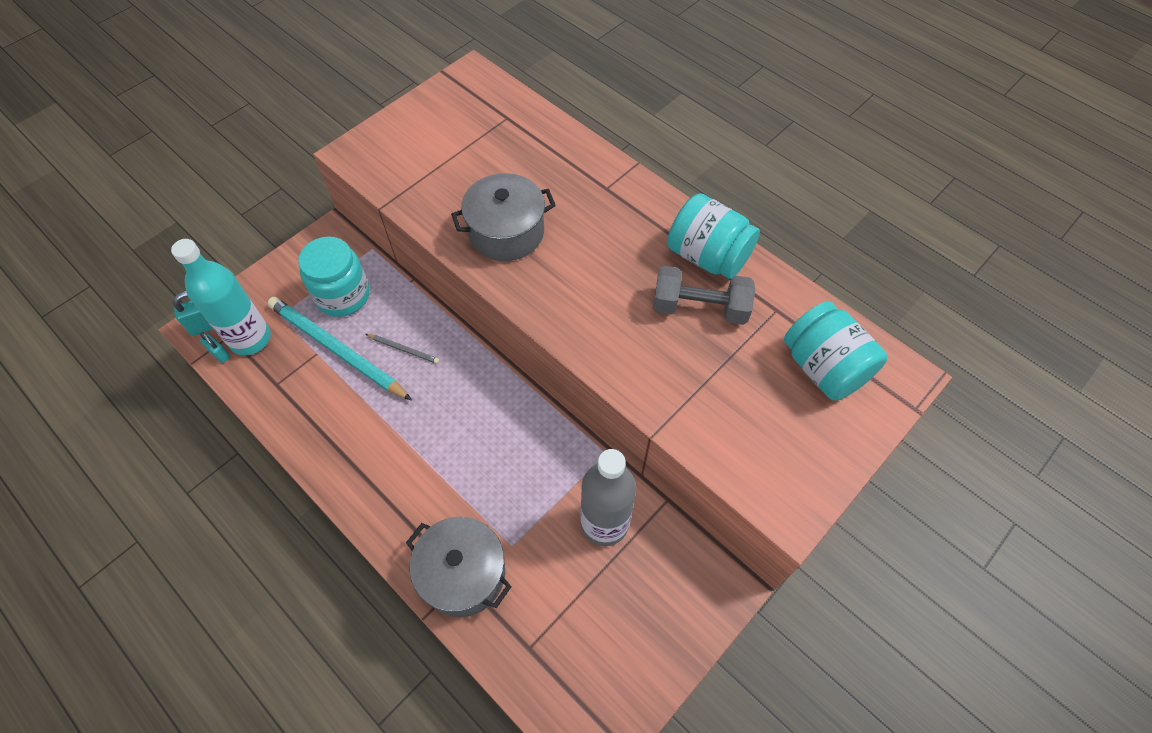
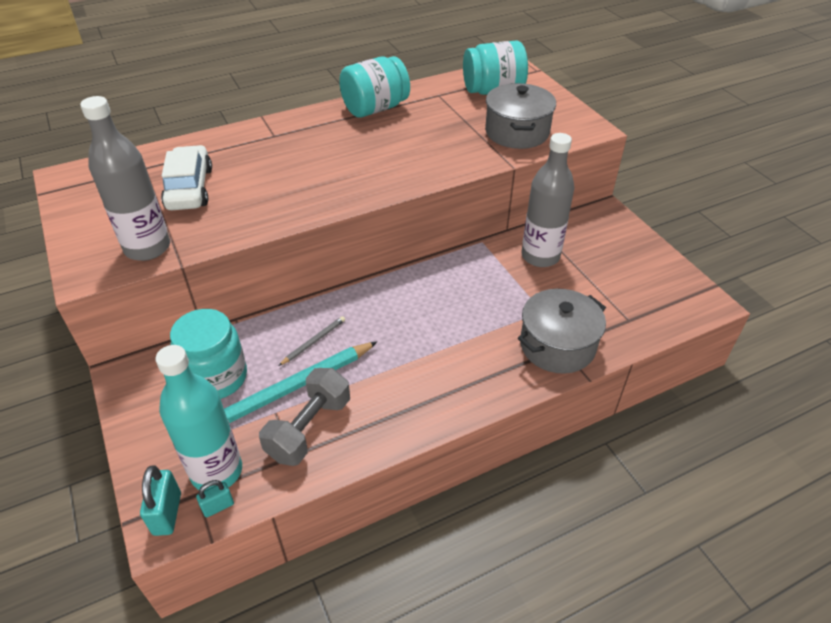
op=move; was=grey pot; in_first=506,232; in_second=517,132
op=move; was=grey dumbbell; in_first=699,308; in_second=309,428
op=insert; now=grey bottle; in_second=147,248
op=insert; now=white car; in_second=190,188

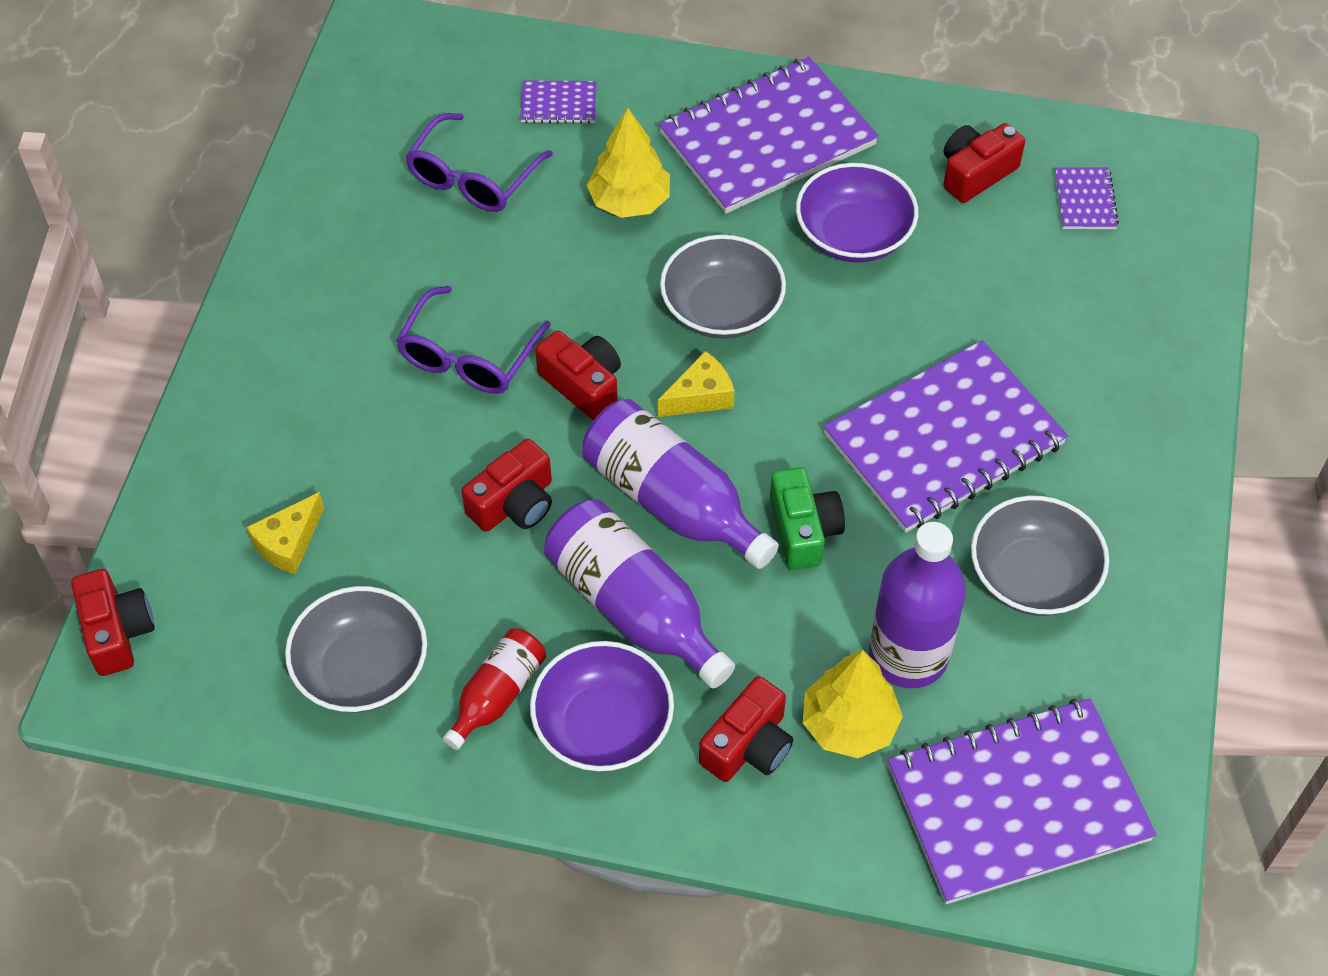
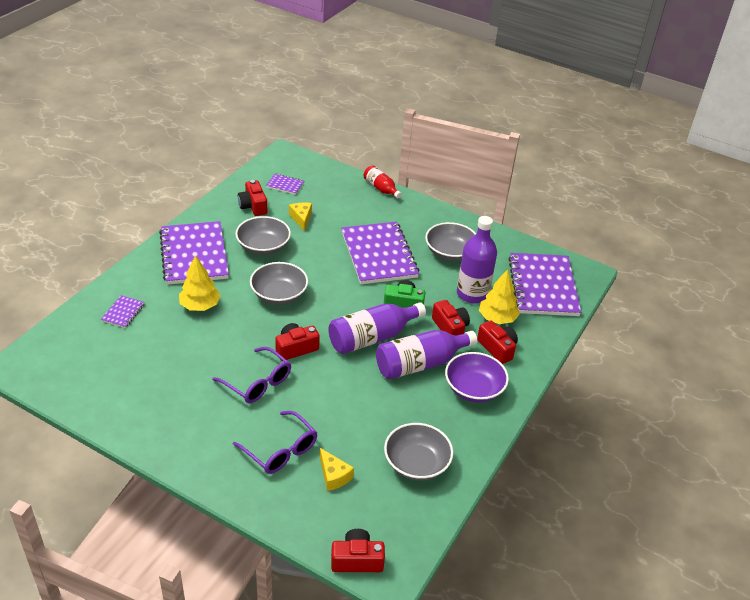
op=move; was=purple glasses; in_first=473,178; in_second=280,450
op=move; was=red bottle; in_first=497,695; in_second=381,188
op=move; was=red camera; in_first=514,503; in_second=450,328
op=move; was=yellow cheese; in_first=700,396; in_second=301,219
op=recolor; was=purple bowl; now=grey bowl; in_first=853,235; in_second=263,247

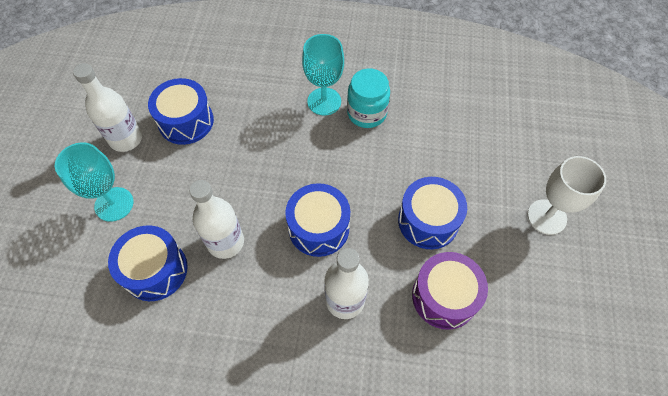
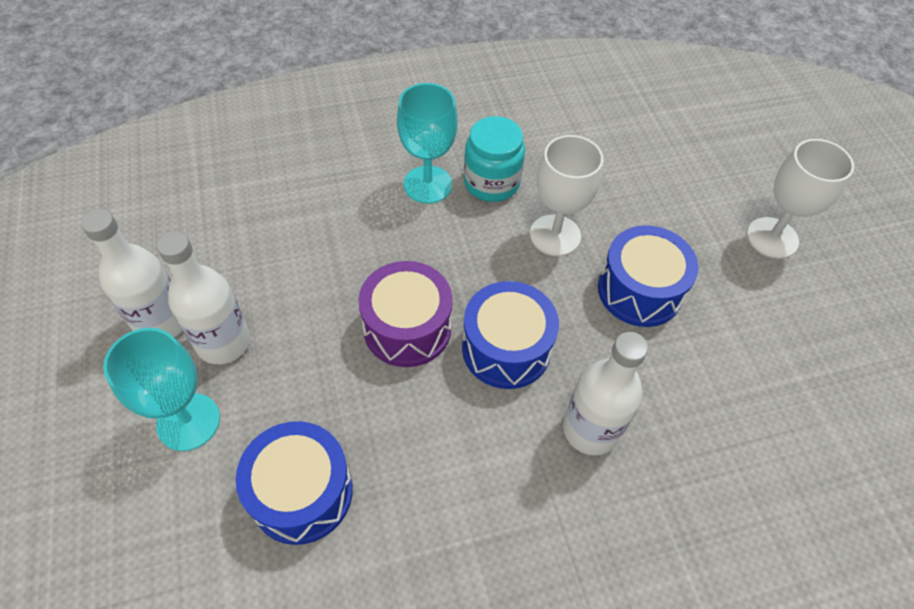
op=delete; was=blue drum; in_first=186,121
op=move; was=white bottle; in_first=225,242; in_second=223,342
op=move; was=purple drum; in_first=444,296; in_second=407,328
op=insert; now=white goblet; in_second=555,235

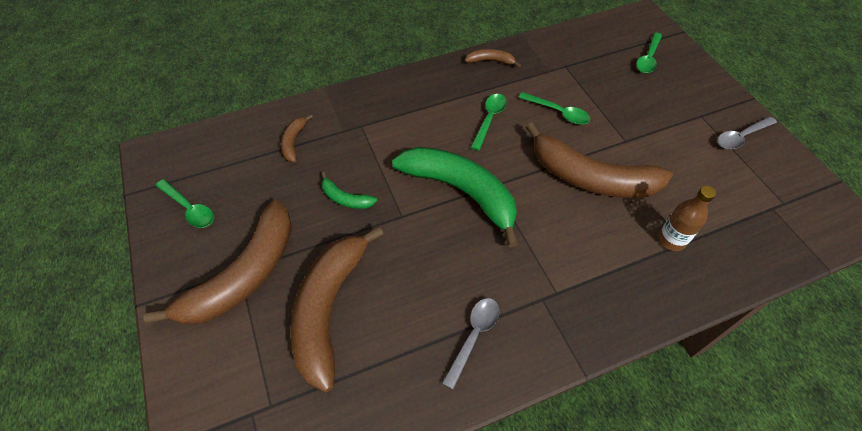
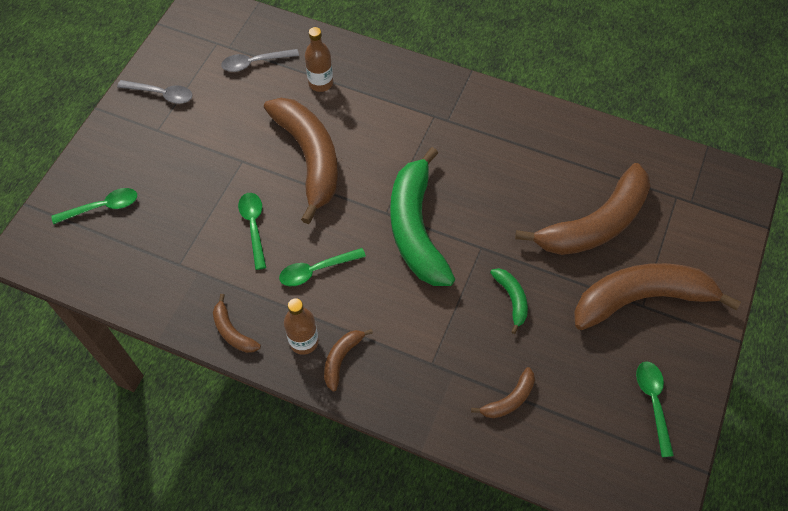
op=move; was=grey spoon; in_first=474,336; in_second=255,63
op=insert; now=brown bottle; in_second=304,341
op=insert; now=brown banana; in_second=341,359

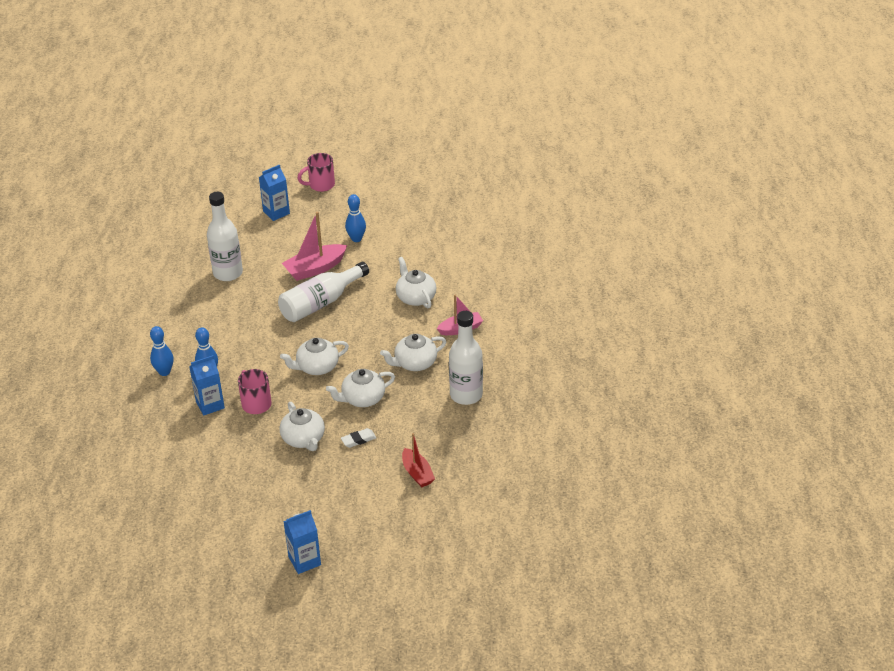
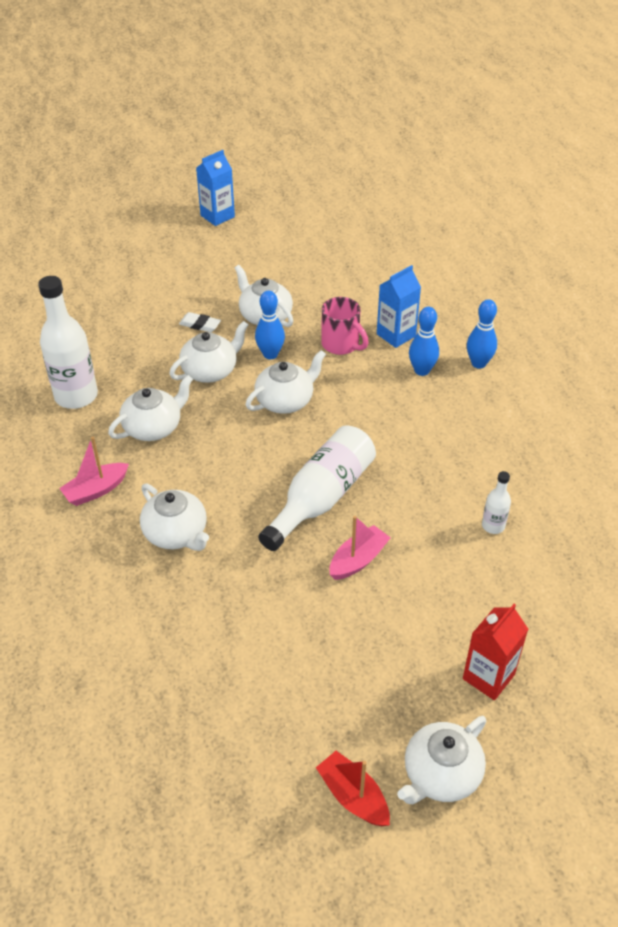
op=resize; was=white bottle; in_first=228,273; in_second=493,526; ratio=0.48
op=recolor; was=blue carton; now=red carton; in_first=276,212; in_second=488,677
op=resize; was=pink boat; in_first=315,268; in_second=358,560; ratio=0.66
op=replace; was=pink mug; now=white teapot; in_first=320,185; in_second=440,774
op=rotate; was=white eraser; in_first=358,440; in_second=200,325; clockwise=60
op=move; was=blue bowling pin; in_first=356,239; in_second=270,354
op=move; was=red boat; in_first=417,473; in_second=353,796

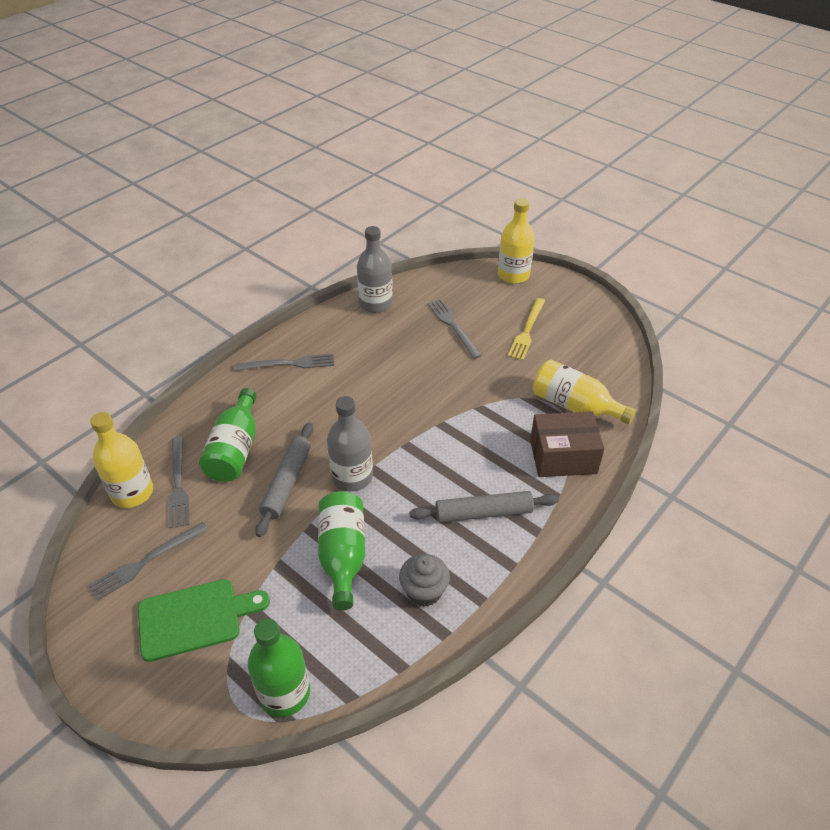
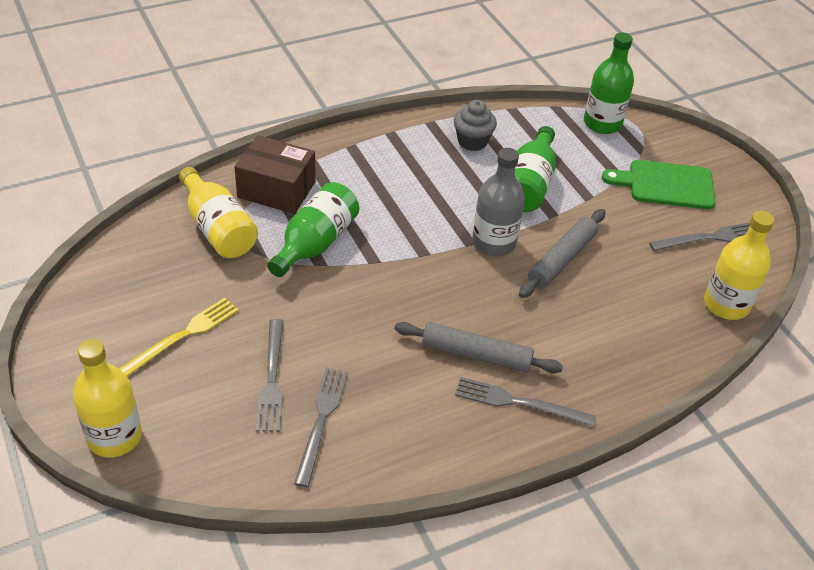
op=move; was=grey fork; in_first=178,485; in_second=321,421
op=move; was=green bottle; in_first=235,450; in_second=315,243
op=delete; was=grey bottle; in_first=376,304
op=move; was=grey rolling pin; in_first=483,513; in_second=476,355

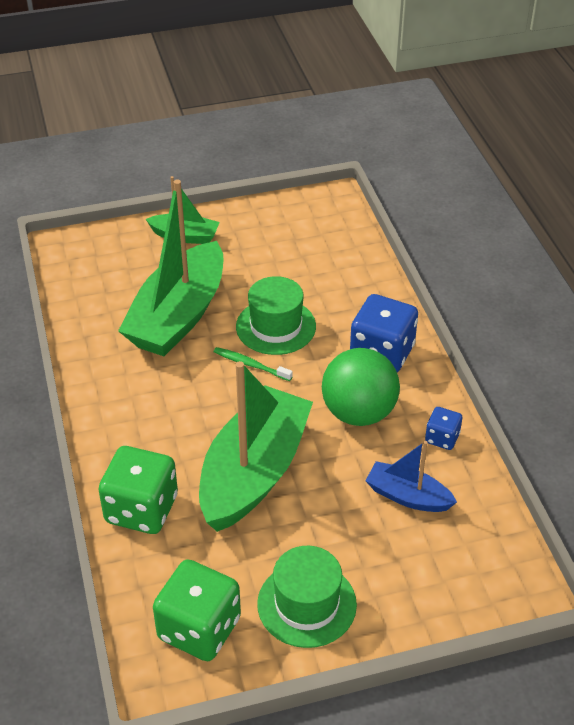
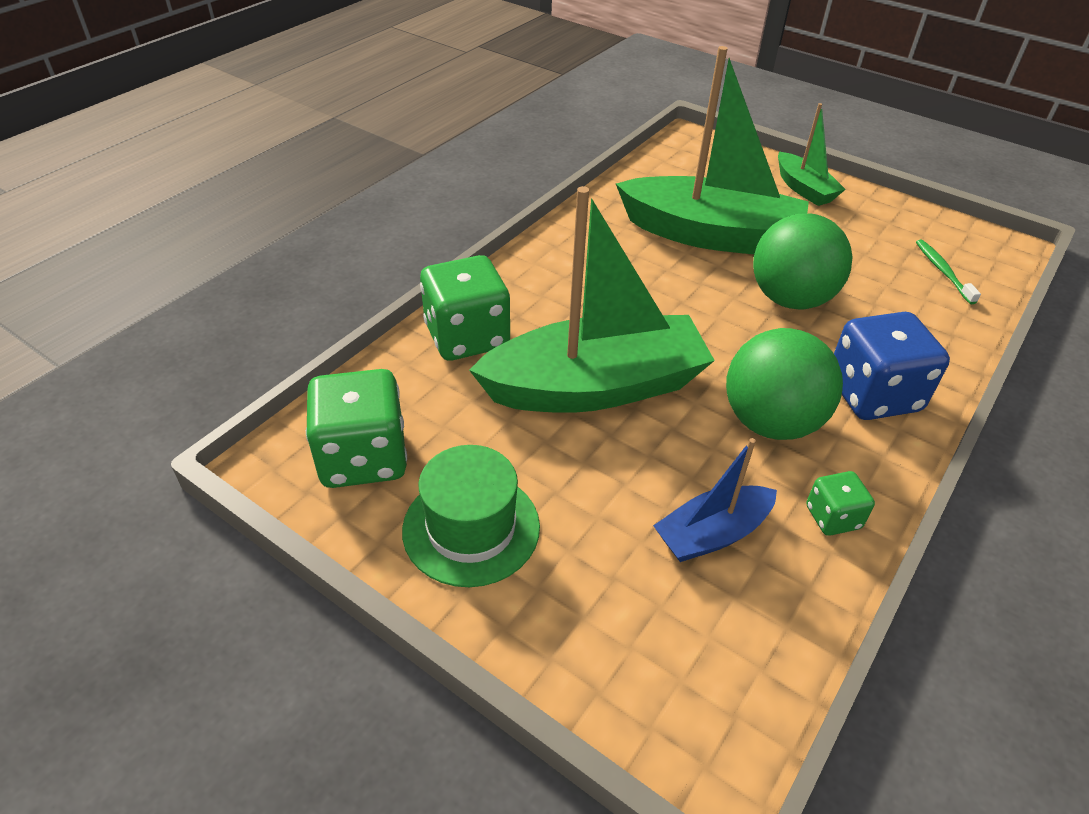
op=rotate; was=green boat; in_first=178,316; in_second=711,235; clockwise=-150
op=move; was=green toothbrush; in_first=250,364; in_second=943,271
op=replace; was=green hat; now=green ball; in_first=276,326; in_second=790,299
op=rotate; was=blue boat; in_first=407,496; in_second=712,534; clockwise=-105
op=recolor; was=blue dice; now=green dice; in_first=442,438; in_second=832,517

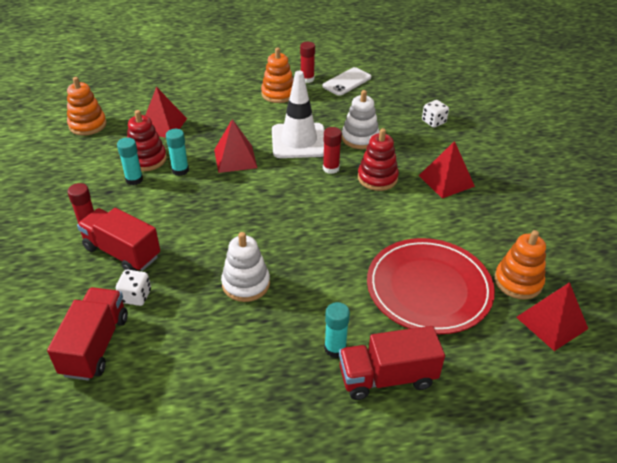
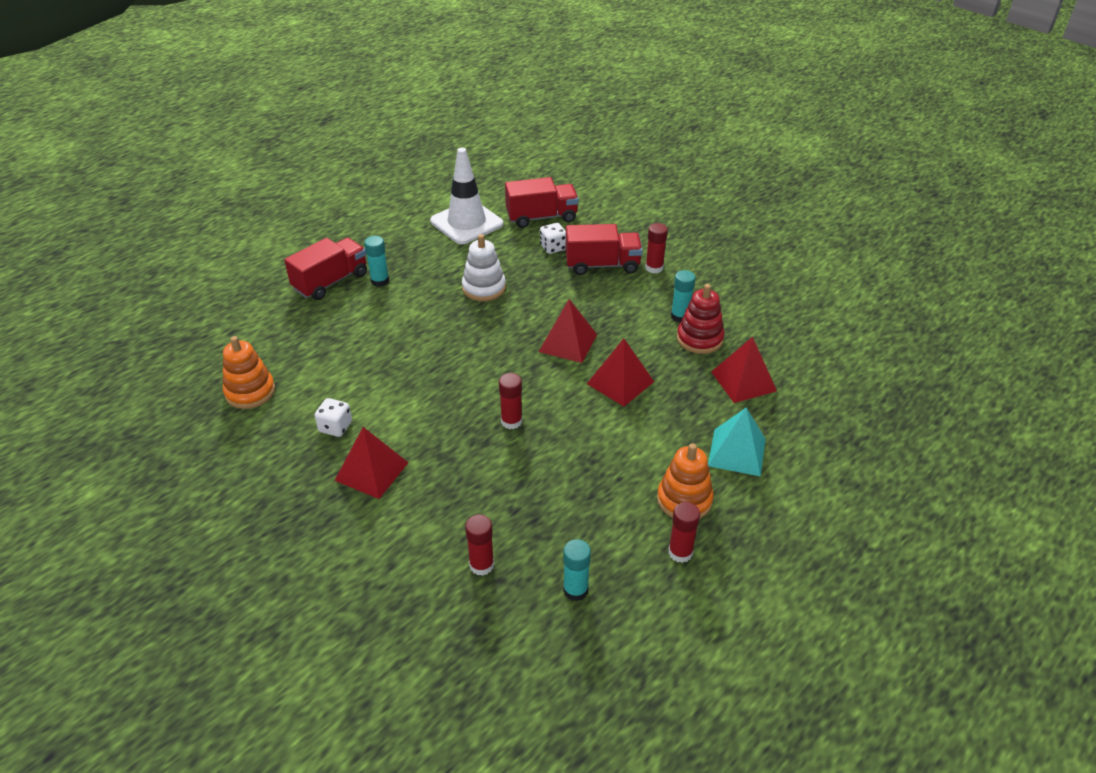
op=rotate; was=red truck; in_first=95,345; in_second=541,217; clockwise=-75
op=delete; was=orange stacking toy; in_first=87,125
op=move; was=turquoise glue stick; in_first=180,170; in_second=575,590
op=move; was=white traffic cone; in_first=299,141; in_second=466,223
op=delete; was=white phone; in_first=347,82
op=delete; was=white stacking toy; in_first=360,138
op=delete; was=red stacking toy; in_first=377,178
op=delete; was=red plate; in_first=429,288
op=move; was=white dice; in_first=433,122; in_second=335,427
op=move; was=red pyramid; in_first=552,322; in_second=568,343
op=insert; now=red glue stick; in_second=481,565
op=insert; now=turquoise pyramid; in_second=737,452

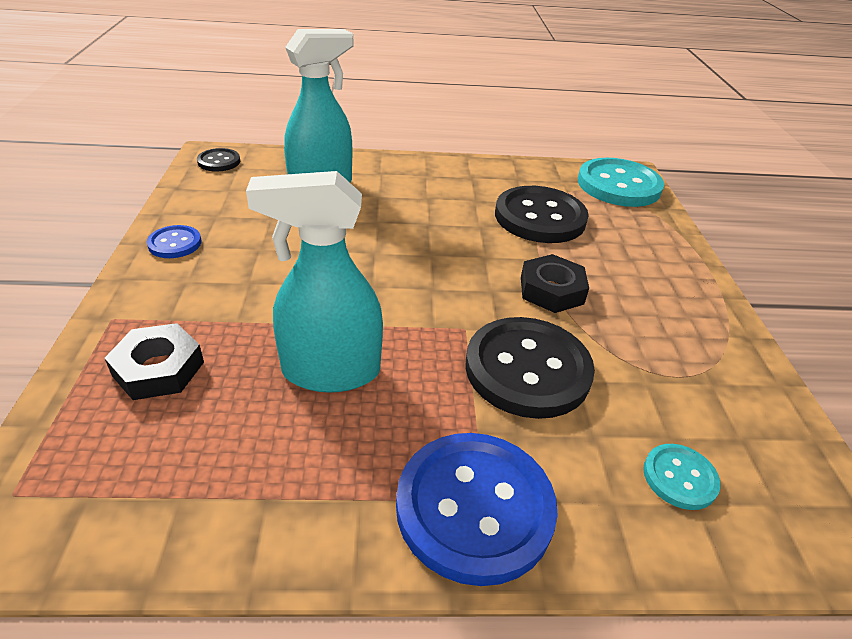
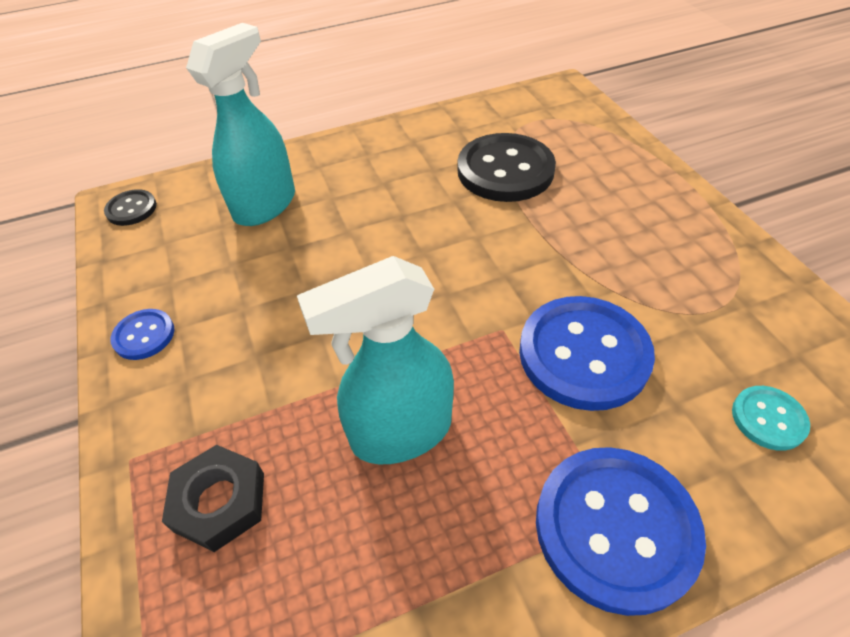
op=recolor; was=black button; now=blue button; in_first=527,369; in_second=583,354
op=delete; was=black nut; in_first=551,290
op=delete; was=turquoise button; in_first=618,185

